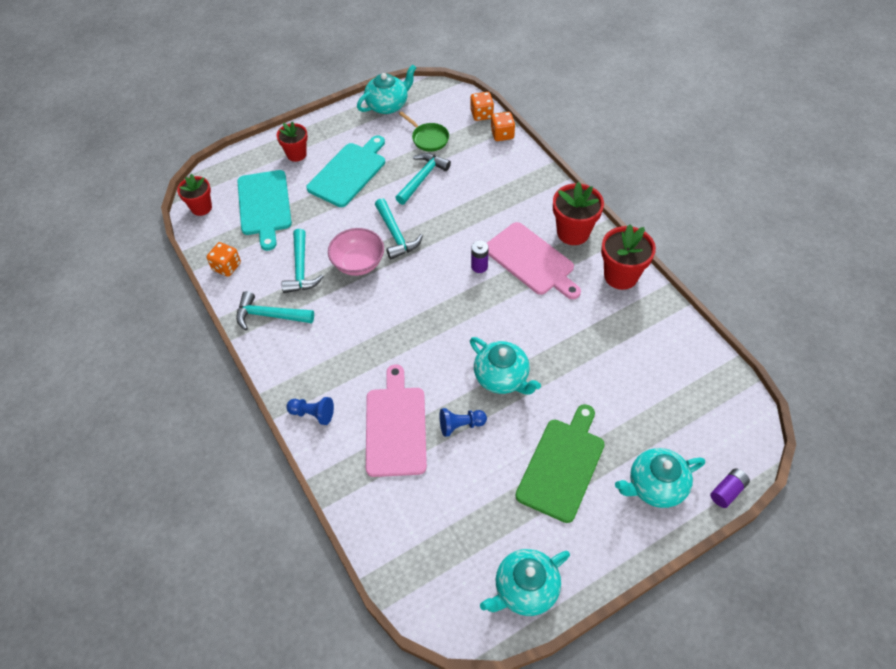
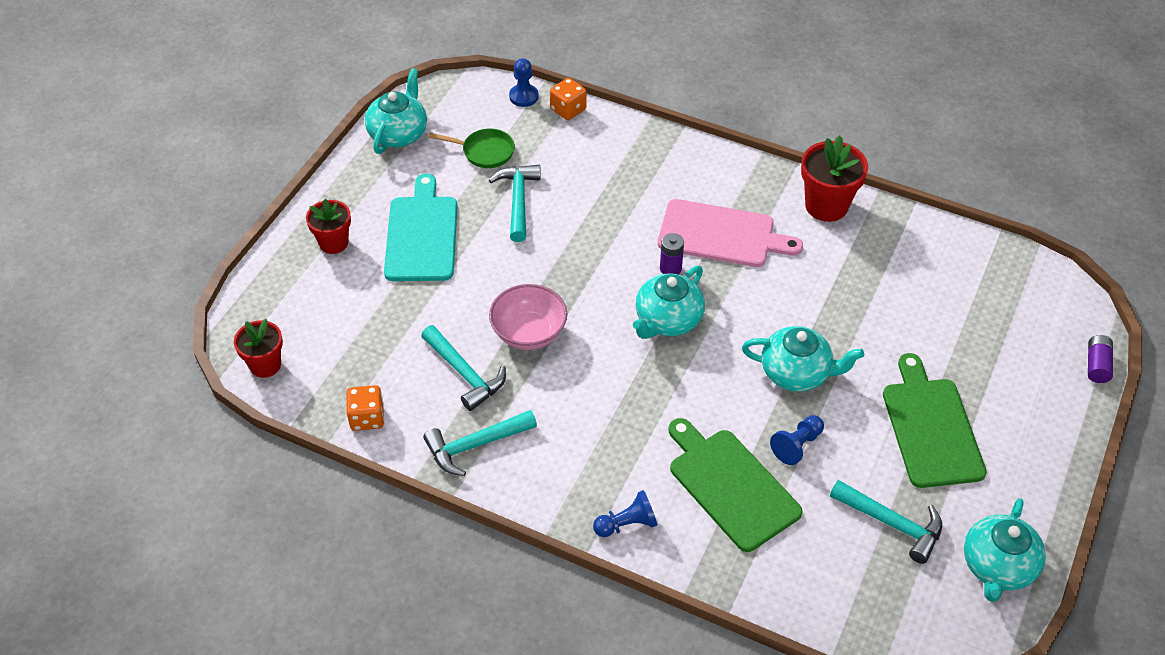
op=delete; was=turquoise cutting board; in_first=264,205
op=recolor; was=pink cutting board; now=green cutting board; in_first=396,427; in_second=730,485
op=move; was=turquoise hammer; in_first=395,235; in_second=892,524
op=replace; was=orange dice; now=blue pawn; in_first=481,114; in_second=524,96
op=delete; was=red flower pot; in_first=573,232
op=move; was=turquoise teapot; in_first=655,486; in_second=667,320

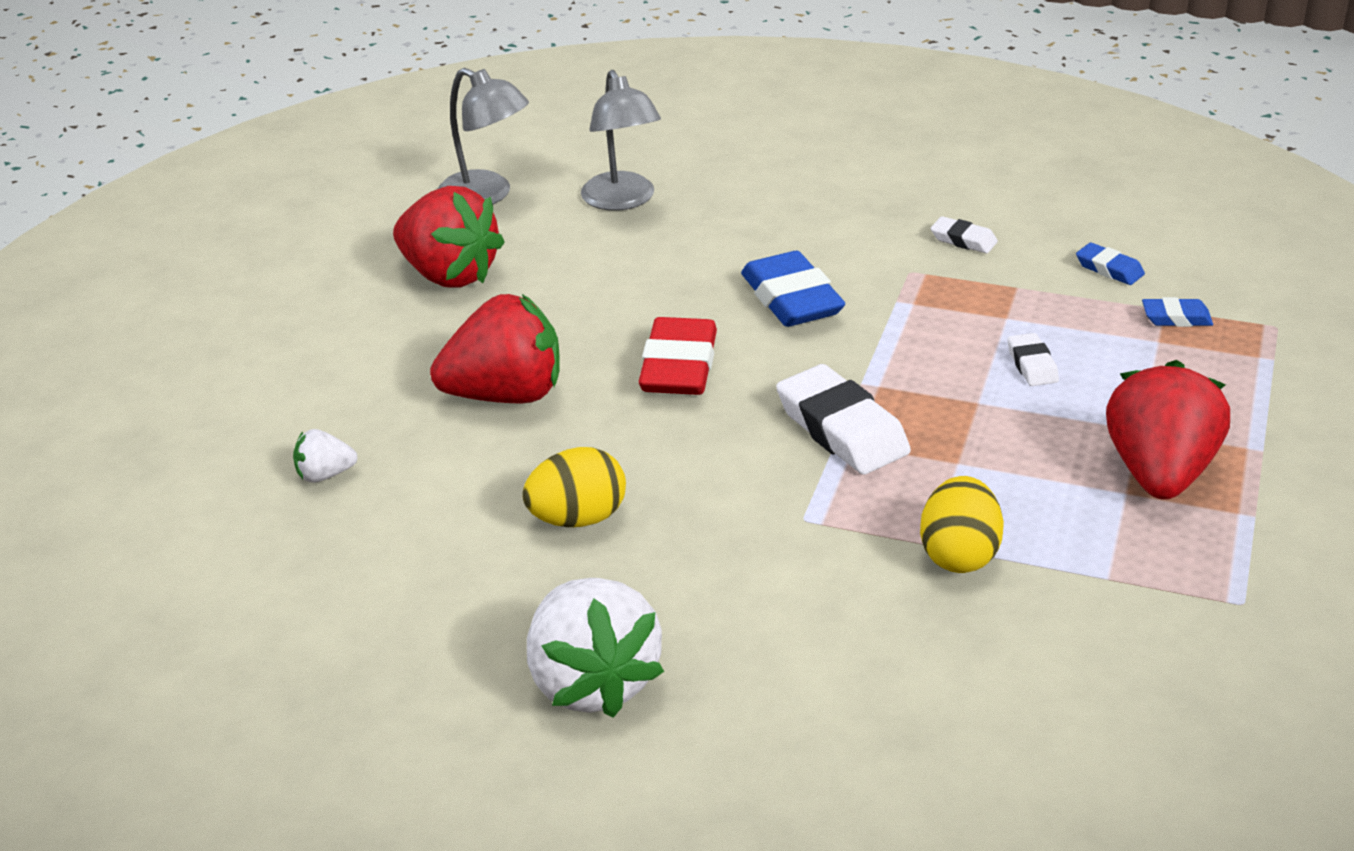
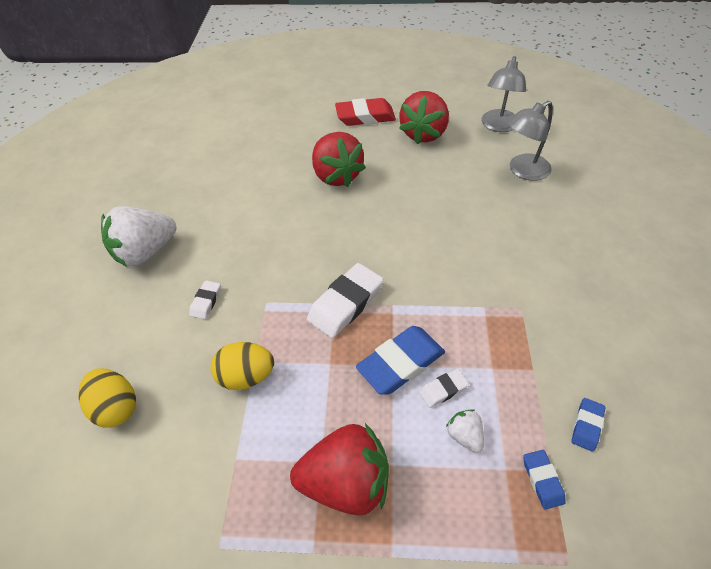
op=move; was=white strawberry; in_first=325,475; in_second=464,436
op=move; was=yellow egg; in_first=578,519; in_second=116,407
op=move; was=red eraser; in_first=679,366; in_second=365,117
op=move; was=blue eraser; in_first=791,299; in_second=401,363
op=move; was=white eraser; in_first=963,240; in_second=206,301

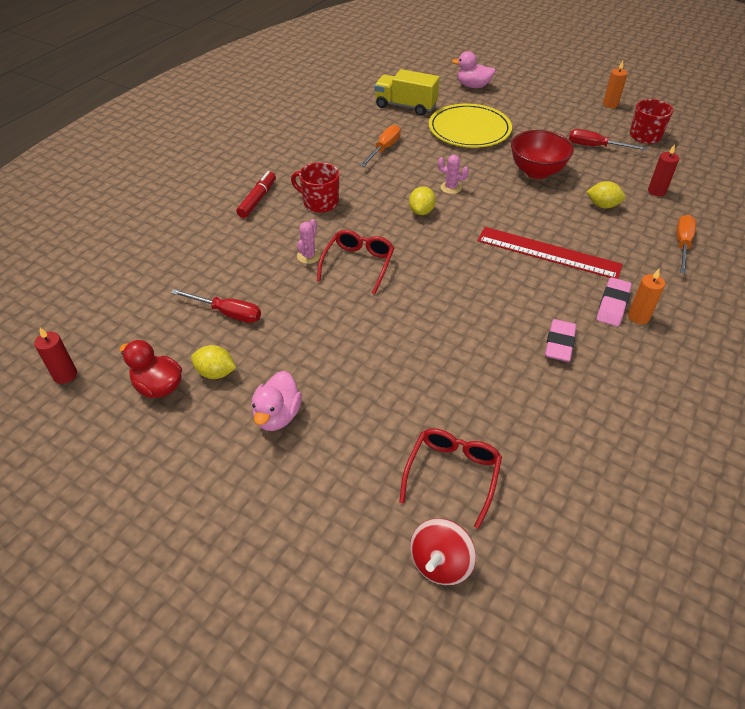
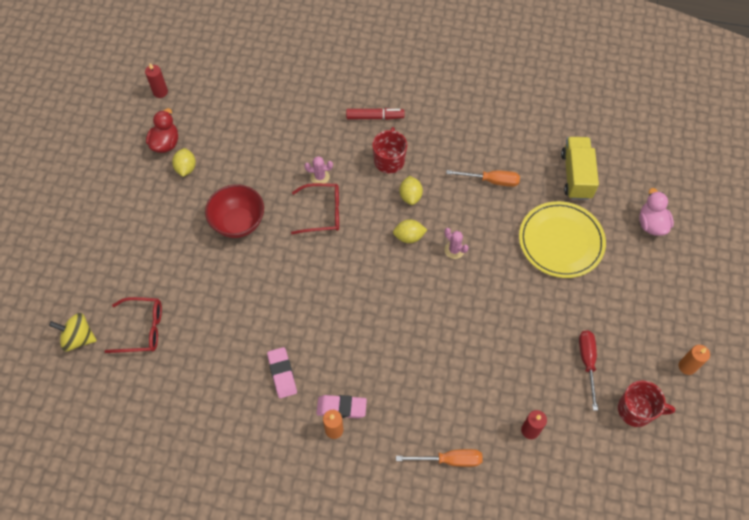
op=delete; was=red screwdriver; in_first=227,313
op=delete; was=pink duck; in_first=277,415
op=recolor; was=red spinning top; now=yellow spinning top; in_first=440,563; in_second=78,338
op=rotate; was=pink cactus; in_first=451,188; in_second=454,250; clockwise=-45
op=delete; was=red ruler; in_first=548,253
op=move; was=red bowl; in_first=536,172; in_second=238,223
op=rotate; was=pink eraser; in_first=559,344; in_second=282,374; clockwise=75
op=move; was=yellow lemon; in_first=602,205; in_second=410,196

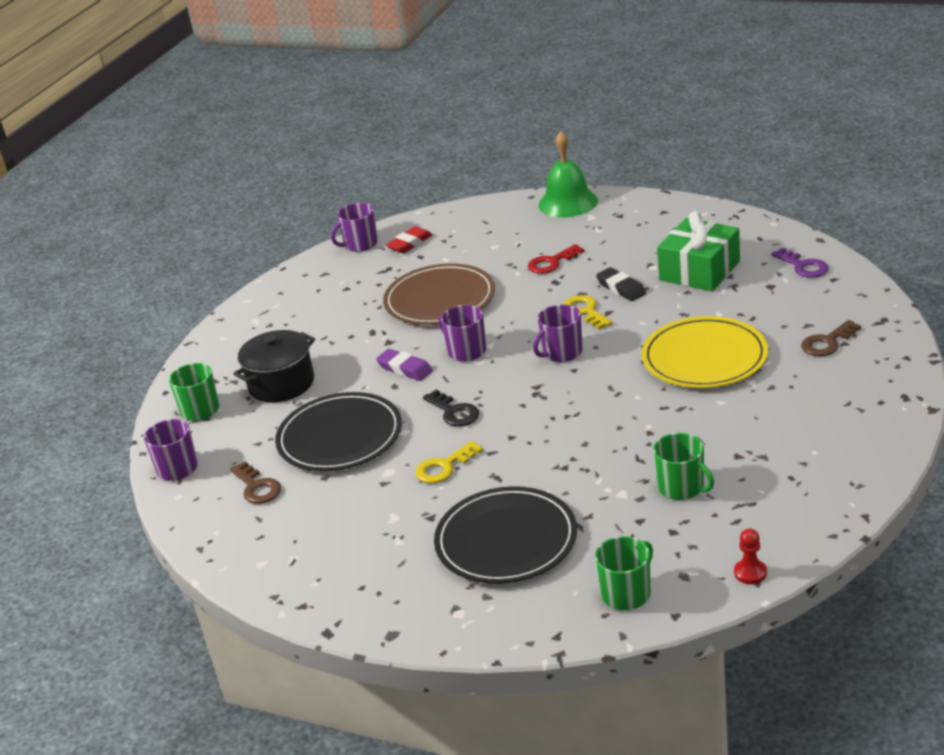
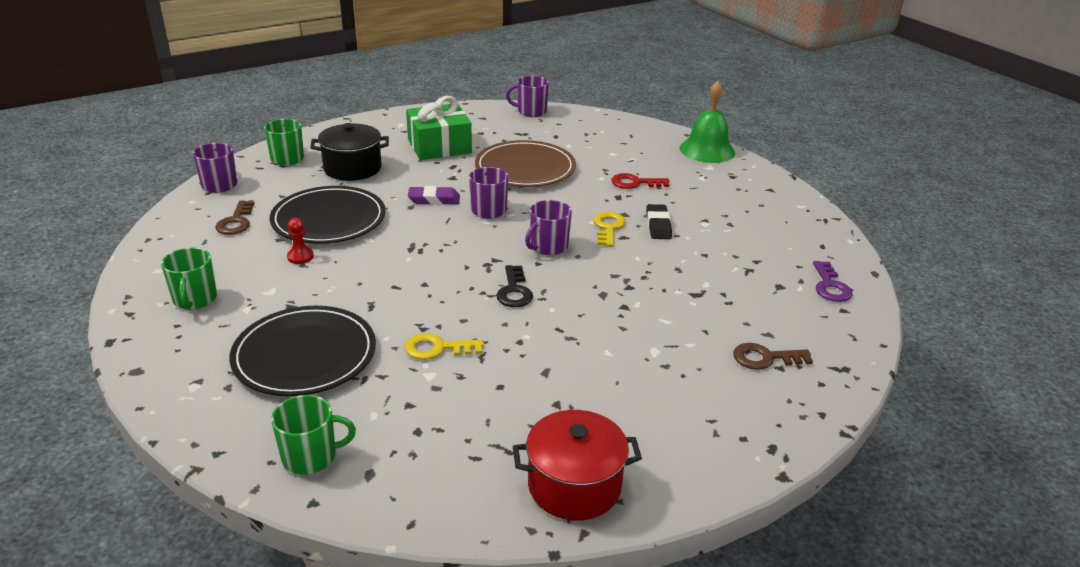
op=rotate; was=purple eraser; in_first=405,369; in_second=434,199; clockwise=-75
op=delete; was=red eraser; in_first=410,244
op=move; was=yellow key; in_first=444,467; in_second=437,348
op=move; was=black key; in_first=454,412; in_second=514,291
op=rotate; was=purple mug; in_first=561,352; in_second=548,246; clockwise=-45
op=delete; was=yellow plate; in_first=704,357
op=move; was=green mug; in_first=682,487; in_second=195,299
op=move; was=green gift; in_first=699,271; in_second=439,146
op=move; was=red pawn; in_first=750,573; in_second=300,257
op=insert; now=red pot; in_second=574,485

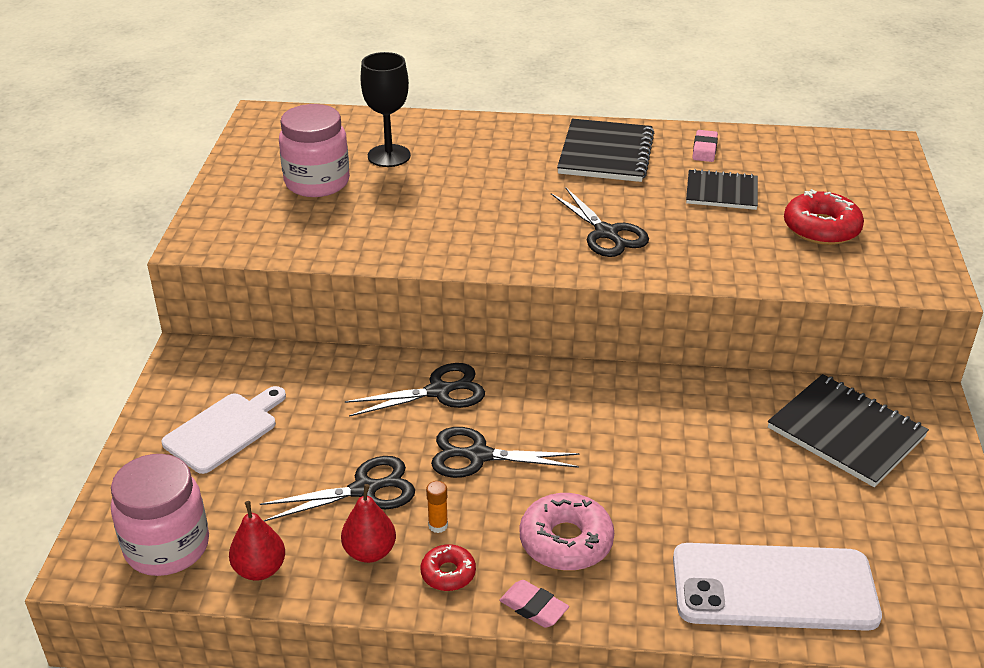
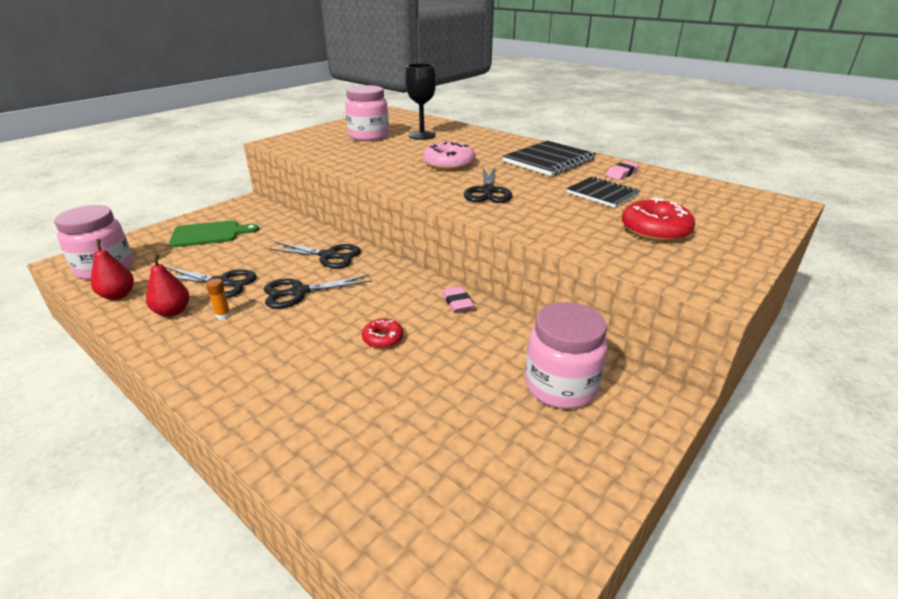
op=recolor; was=white cutting board; now=green cutting board; in_first=224,430; in_second=209,234
op=move; was=red donut; in_first=448,573; in_second=383,338
op=rotate; was=black scissors; in_first=478,455; in_second=299,292; clockwise=-60
op=move; was=pink eraser; in_first=533,607; in_second=457,302
op=move; was=pink donut; in_first=566,541; in_second=449,164
op=delete; was=white phone; in_first=773,587
op=replace; was=black notebook; now=pink jar; in_first=846,432; in_second=560,386

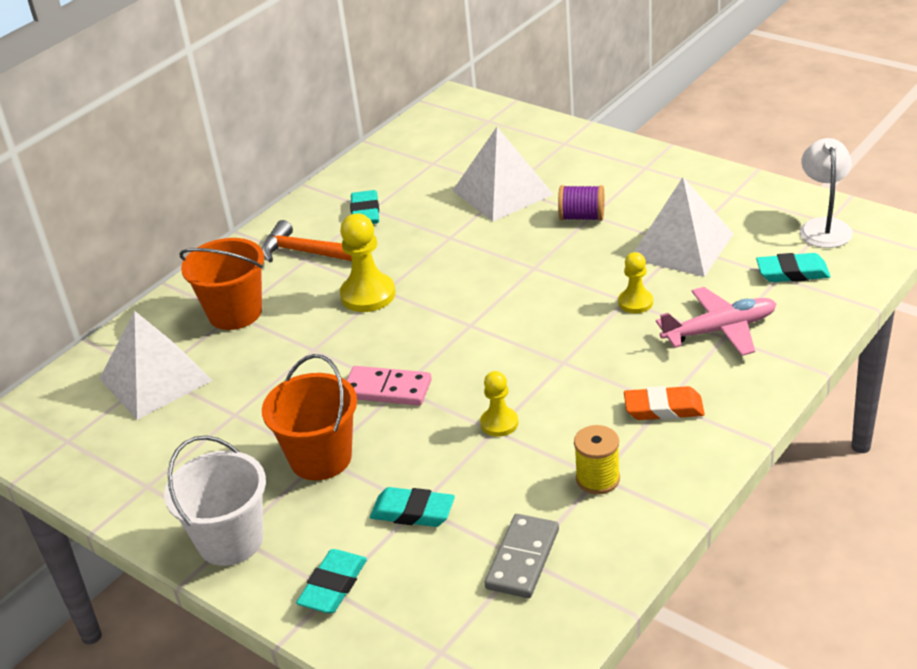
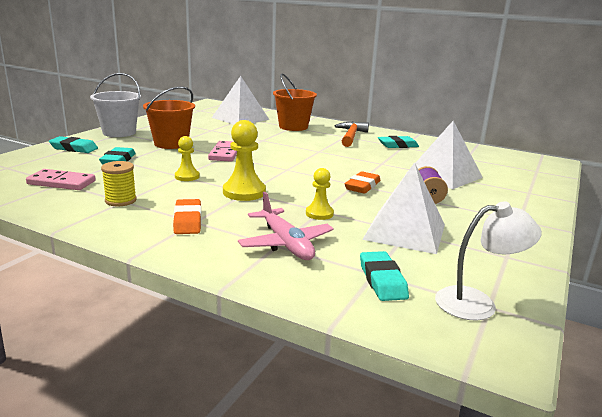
op=move; was=yellow pawn; in_first=368,295; in_second=244,192
op=recolor; was=grey domino; now=pink domino; in_first=522,559; in_second=61,182
op=insert; now=orange eraser; in_second=362,186

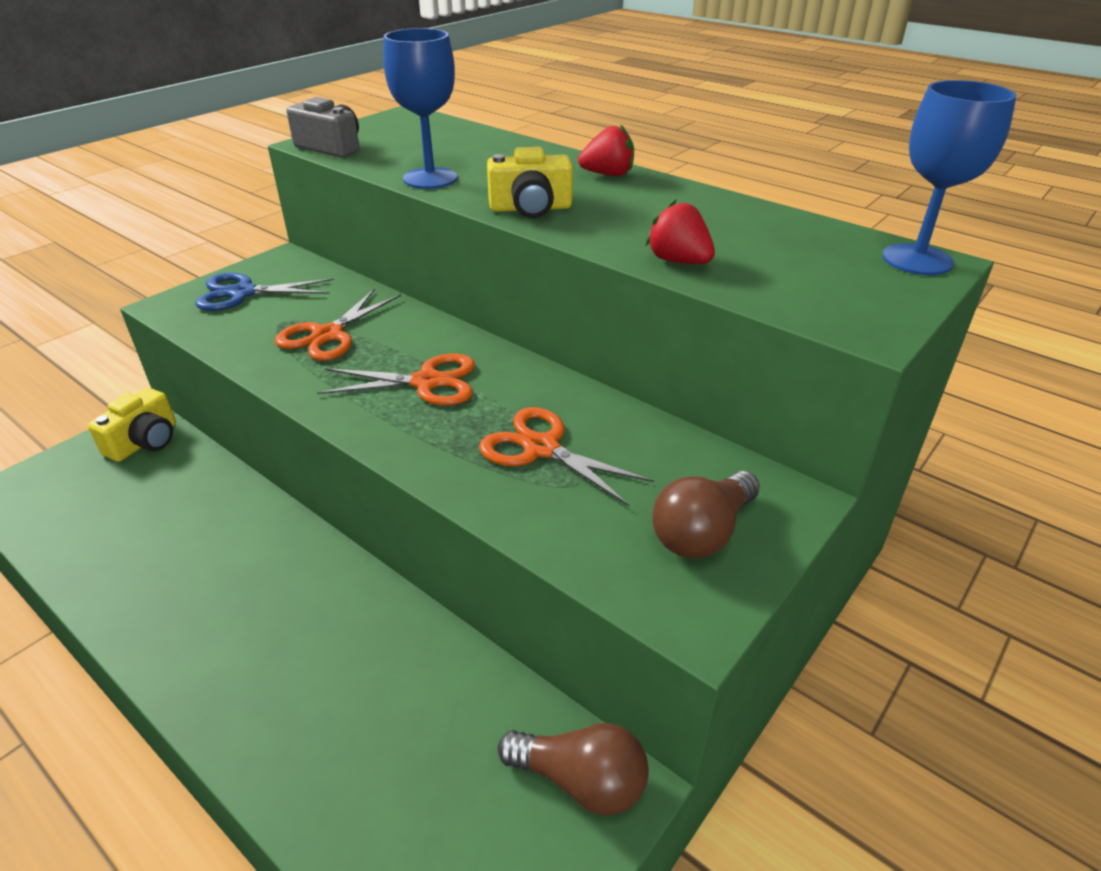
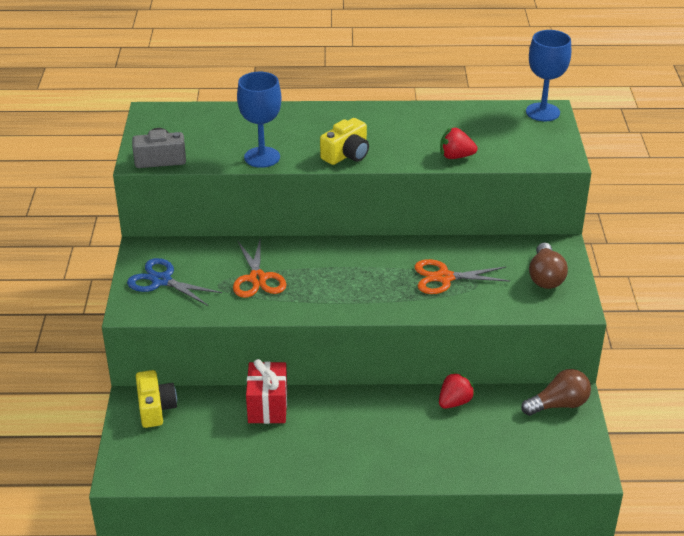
op=rotate; was=blue scissors; in_first=243,293; in_second=161,281; clockwise=75
op=delete; was=orange scissors; in_first=426,382
op=move; was=red strawberry; in_first=608,174; in_second=454,402
op=insert; now=red gift; in_second=267,406

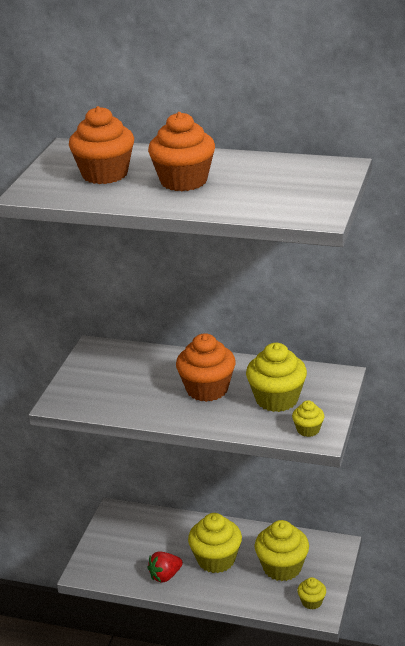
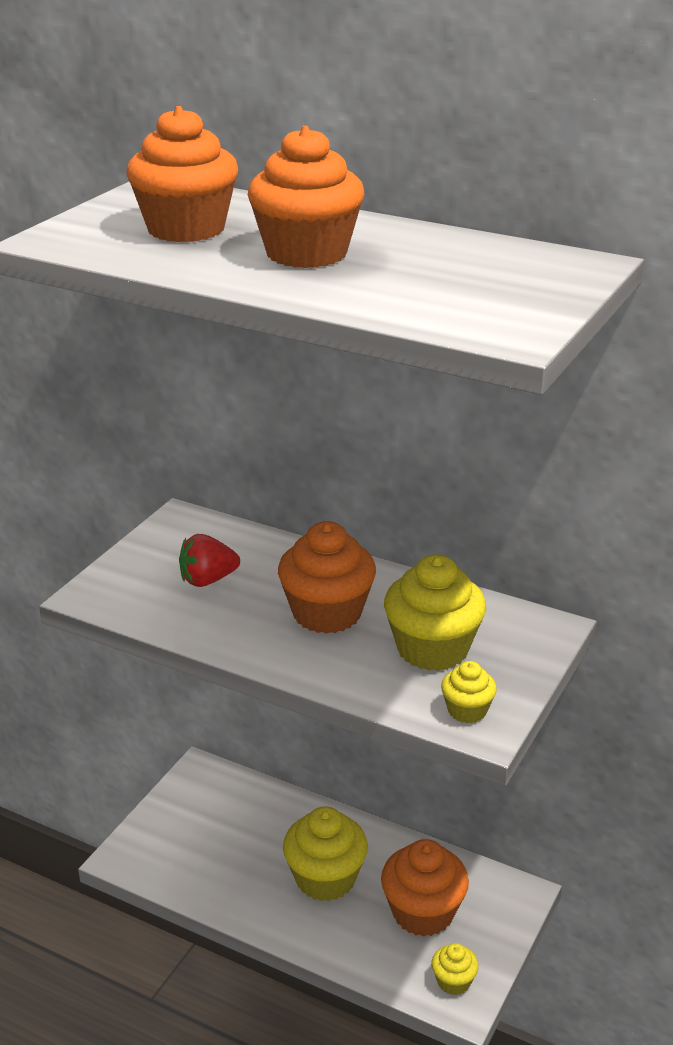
op=move; was=red strawberry; in_first=165,576; in_second=207,580
op=recolor; was=yellow cupcake; now=orange cupcake; in_first=282,567; in_second=423,912

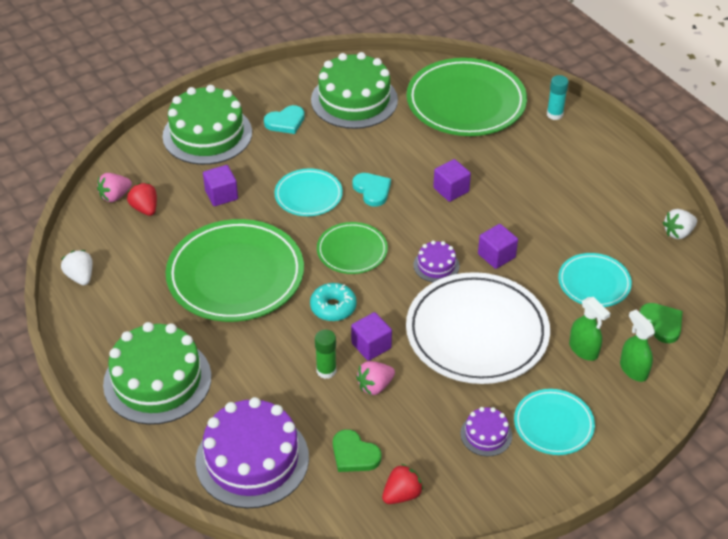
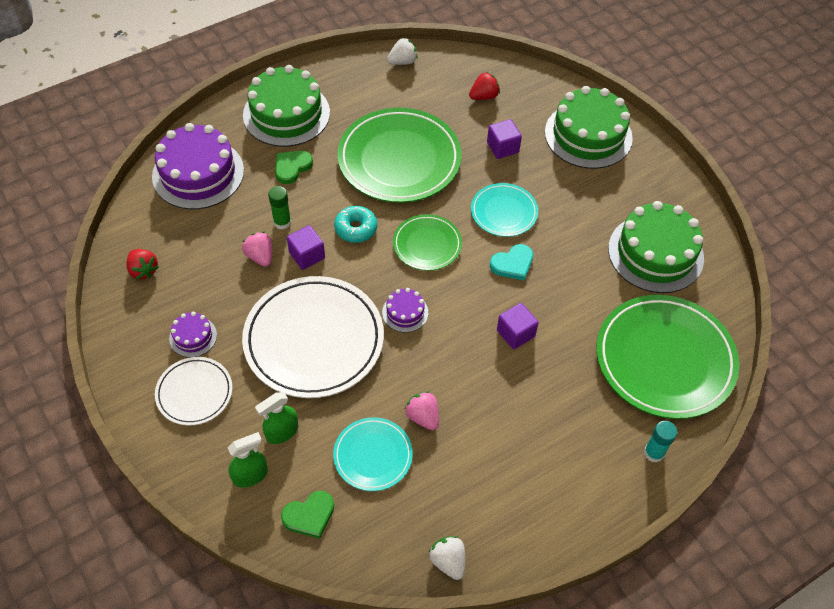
op=move; was=pink strawberry; in_first=115,196; in_second=423,417
op=delete; was=turquoise heart; in_first=285,122
op=move; was=green heart; in_first=354,454; in_second=292,167
op=delete; was=purple cube; in_first=496,256
op=recolor; was=turquoise plate; now=white plate; in_first=553,424; in_second=194,393

